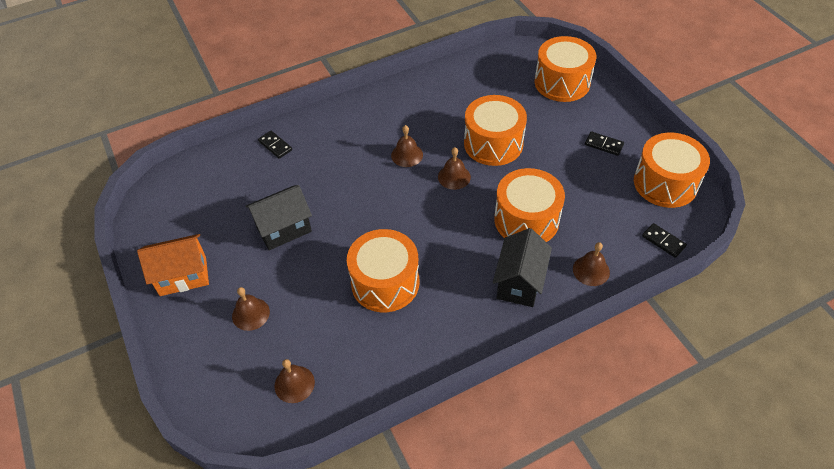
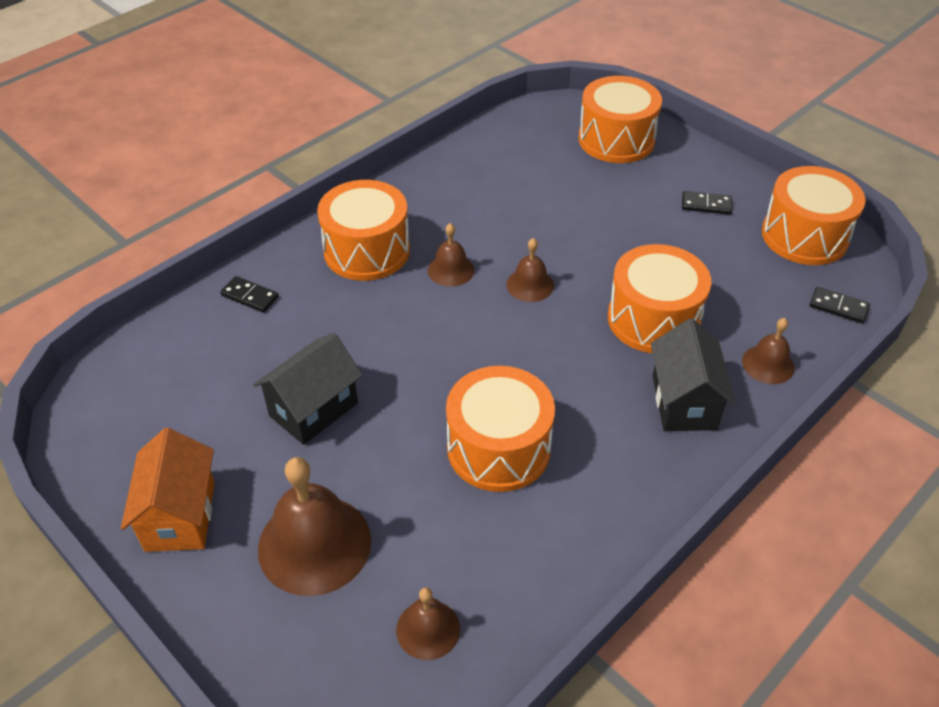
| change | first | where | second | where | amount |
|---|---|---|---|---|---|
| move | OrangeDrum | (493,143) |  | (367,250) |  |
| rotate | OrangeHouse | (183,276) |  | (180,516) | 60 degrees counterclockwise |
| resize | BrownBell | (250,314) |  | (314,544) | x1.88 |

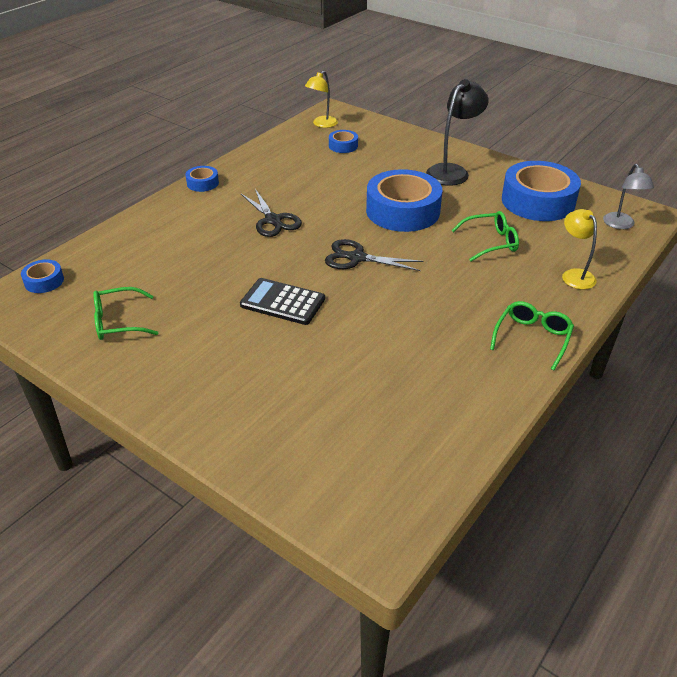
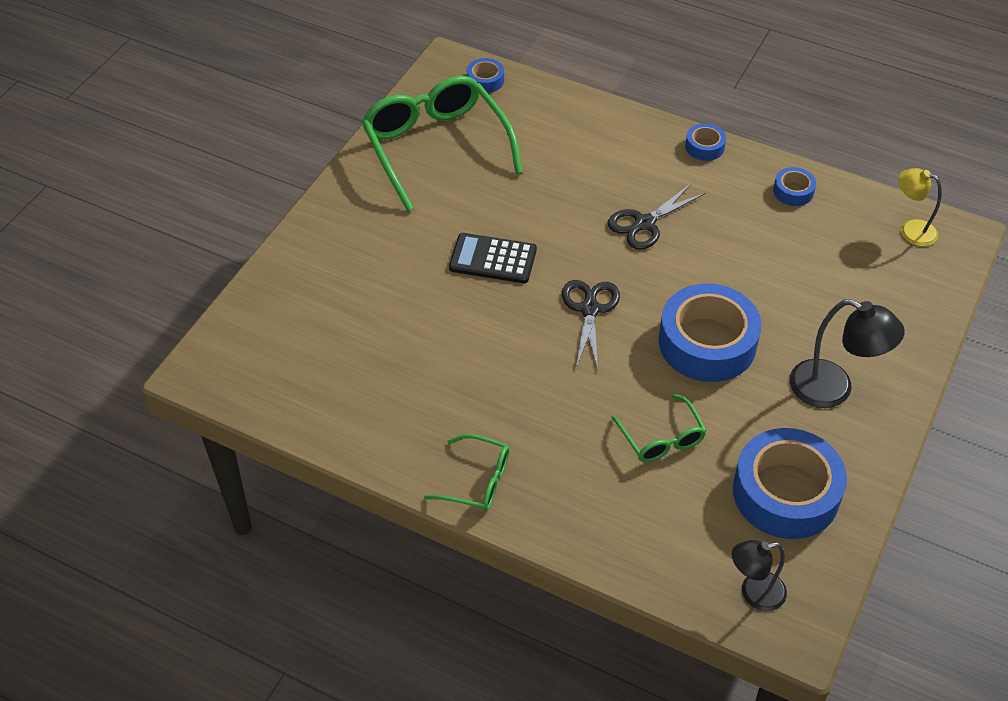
| change | first | where | second | where | amount |
|---|---|---|---|---|---|
| move | BlueTape | (343,146) |  | (793,191) |  |
| recolor | GreyLamp | (620,225) | BlackLamp | (754,593) |  |
| delete | YellowLamp | (574,275) |  |  |  |
| rotate | BlackCalculator | (282,302) |  | (493,259) | 90 degrees counterclockwise |
| resize | GreenGlasses | (118,322) |  | (436,147) | x2.03 |

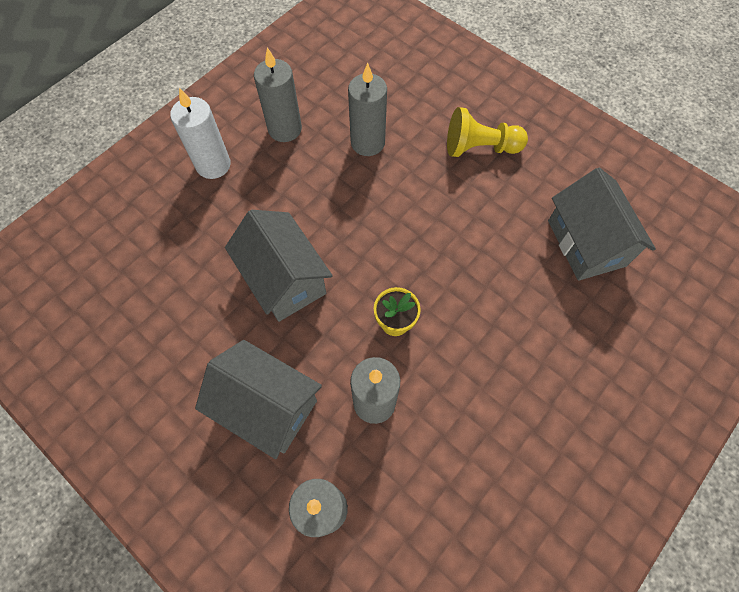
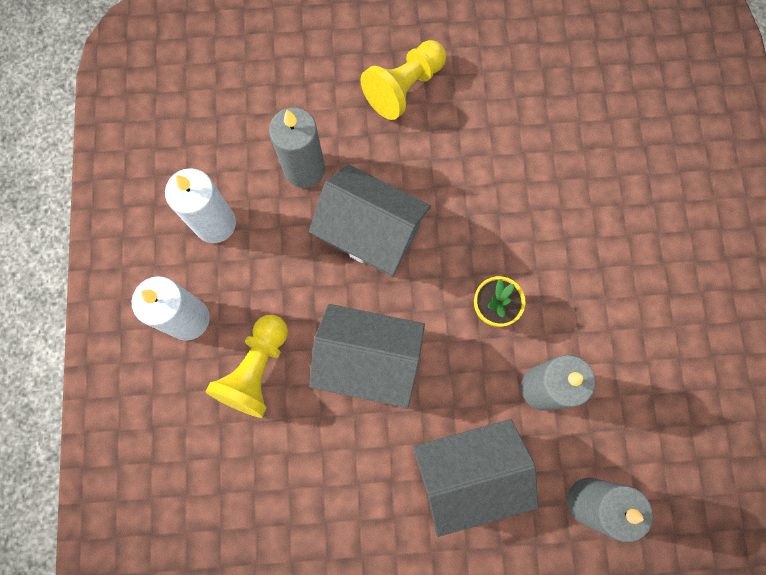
| change | first | where | second | where | amount |
|---|---|---|---|---|---|
| recolor | GreyCandle | (285,129) | WhiteCandle | (215,223) |  |
| move | GreyHouse | (586,243) |  | (371,233) |  |
| insert |  |  | YellowPawn | (257,370) |  |

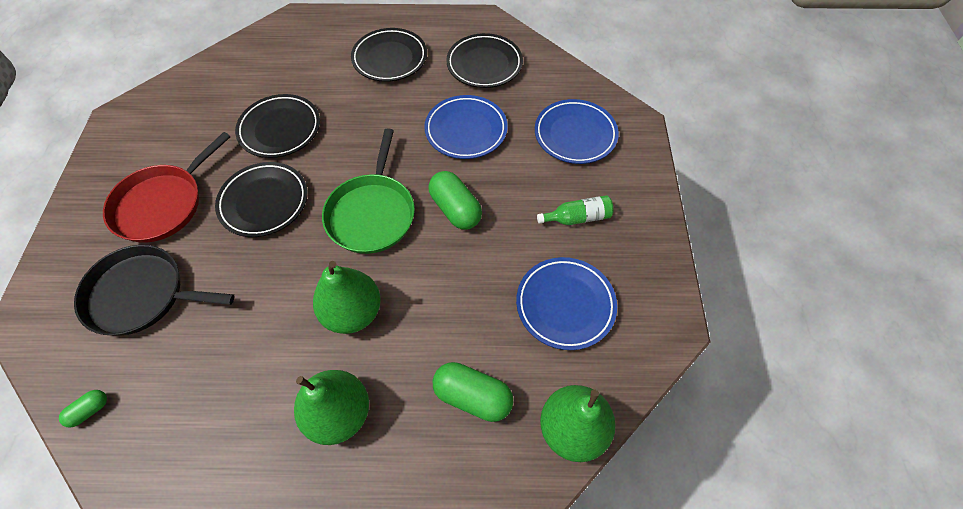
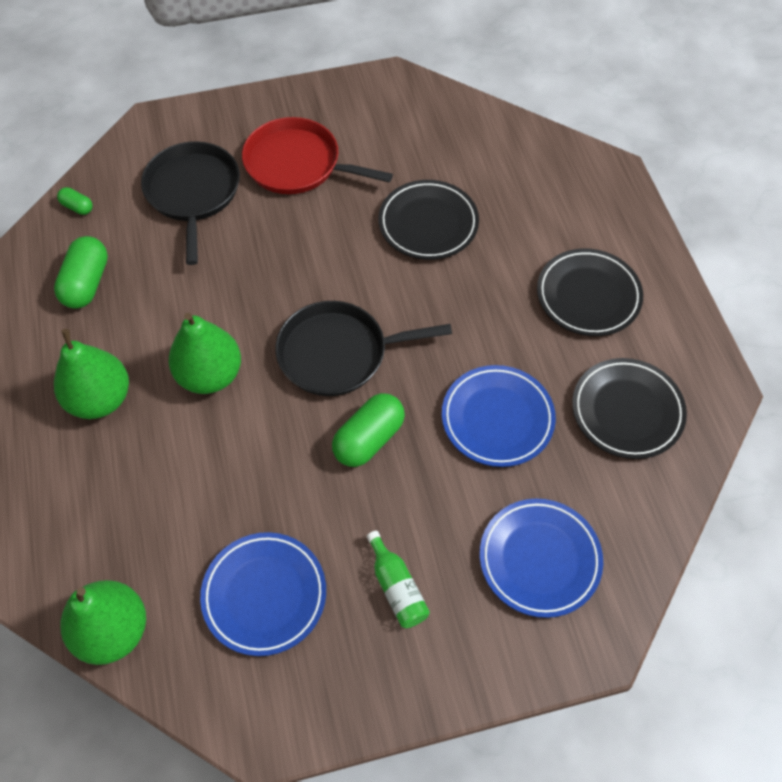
| change | first | where | second | where | amount |
|---|---|---|---|---|---|
| recolor | GreenPan | (372,213) | BlackPan | (338,353) |  |
| delete | BlackPlate | (264,202) |  |  |  |
| move | GreenCapsule | (472,396) |  | (87,283) |  |

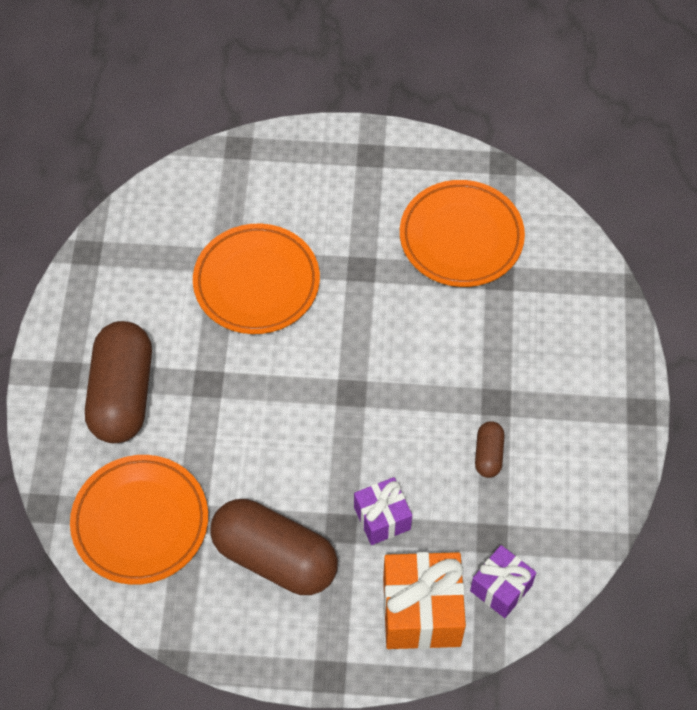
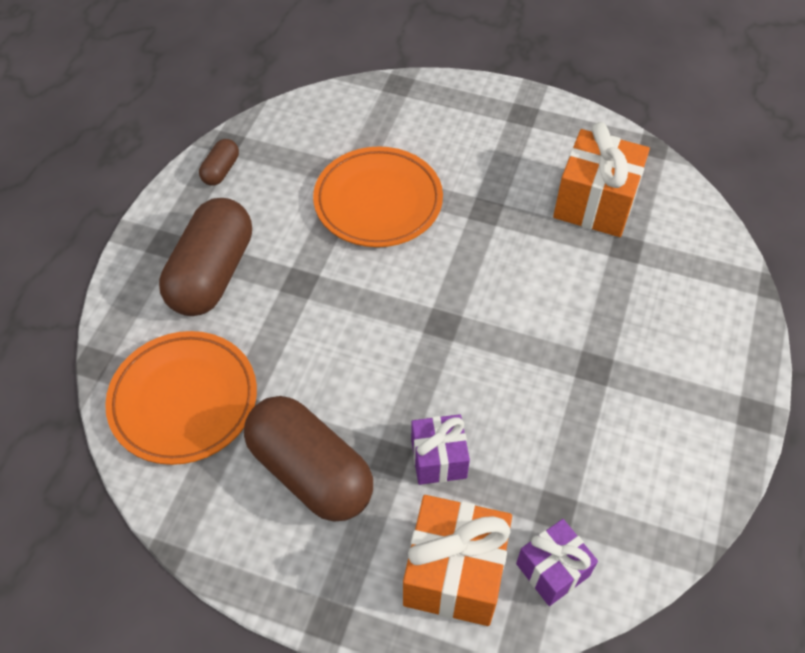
| change | first | where | second | where | amount |
|---|---|---|---|---|---|
| replace | OrangePlate | (461,237) | OrangeGift | (595,203) |  |
| move | BrownCapsule | (488,454) |  | (221,170) |  |

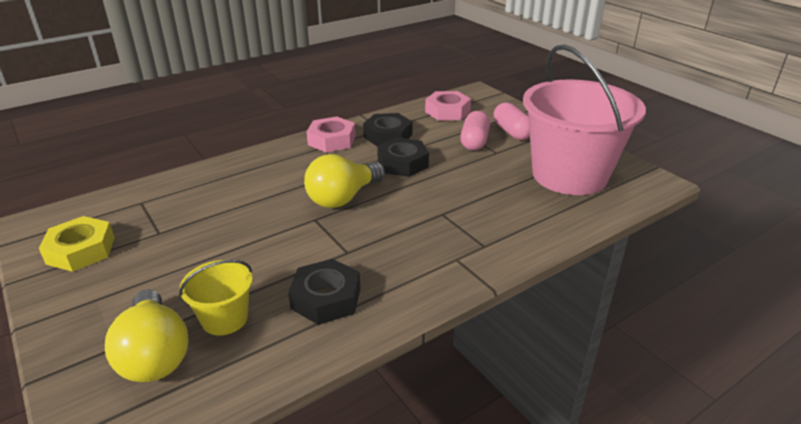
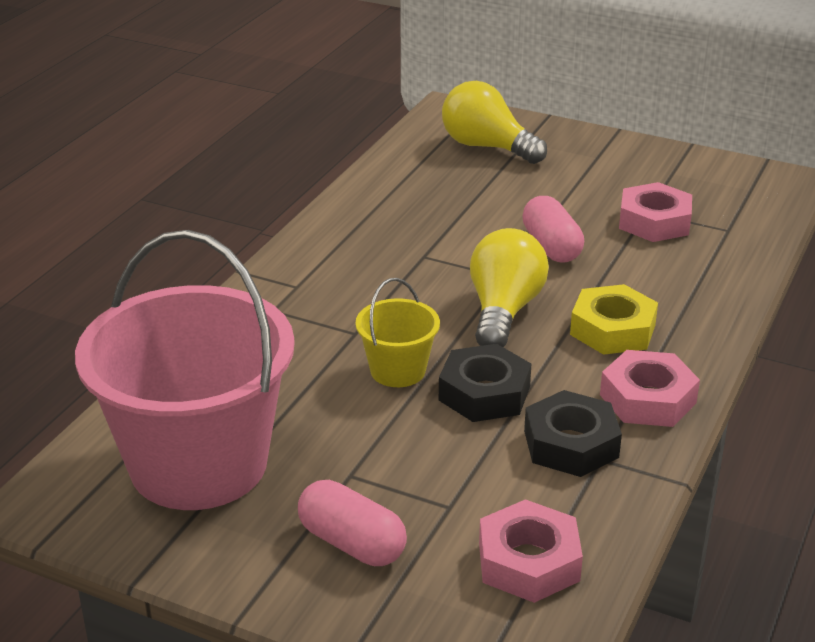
| change | first | where | second | where | amount |
|---|---|---|---|---|---|
| move | PinkCapsule | (474,142) |  | (551,246) |  |
| move | YellowNut | (81,250) |  | (612,329) |  |
| delete | BlackNut | (326,298) |  |  |  |
| move | YellowBucket | (224,318) |  | (398,370) |  |
| insert |  |  | PinkNut | (654,222) |  |

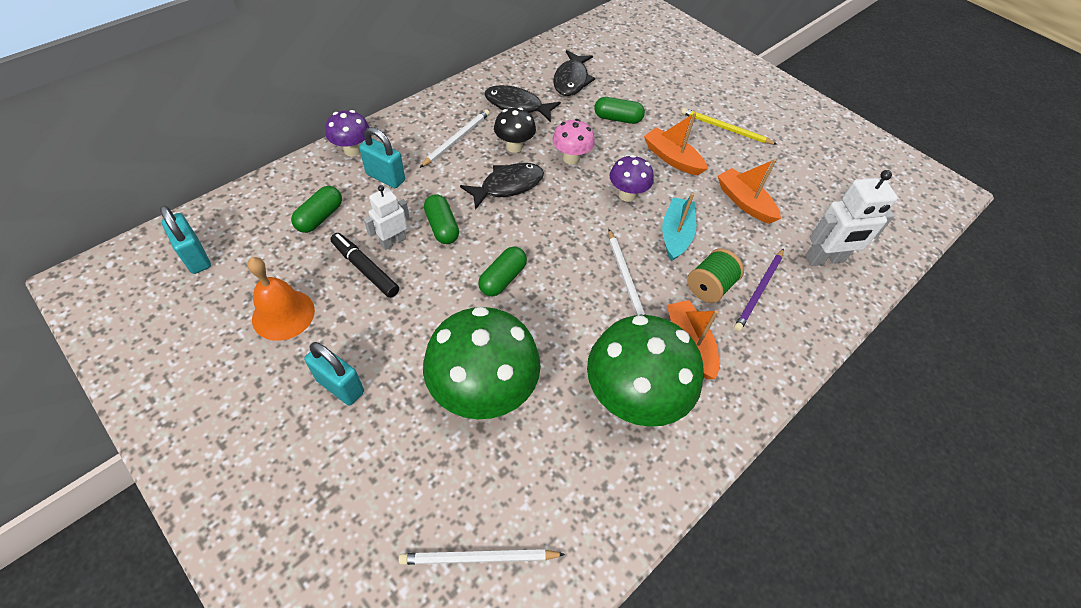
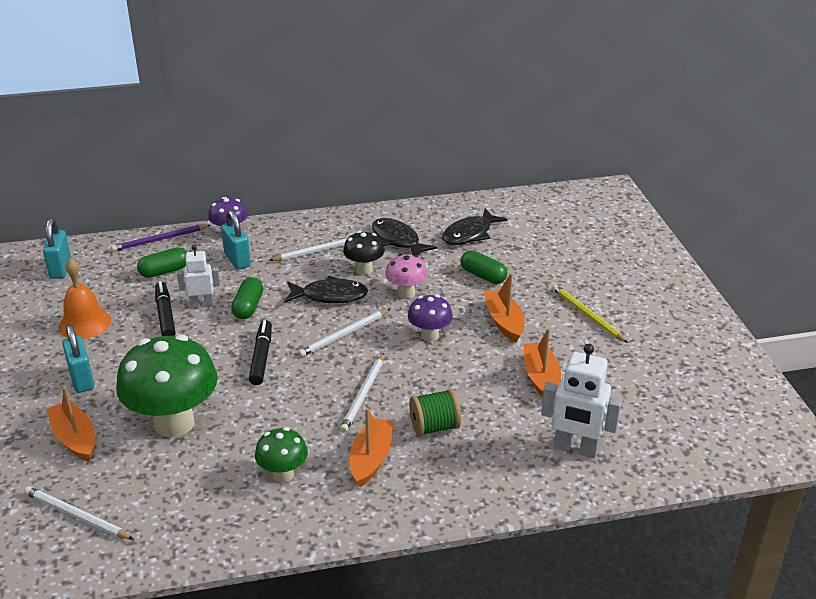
| change | first | where | second | where | amount |
|---|---|---|---|---|---|
| delete | TurquoiseBoat | (675,235) |  |  |  |
| replace | GreenCapsule | (502,278) | BlackMarker | (261,357) |  |
| move | PurplePencil | (759,291) |  | (160,240) |  |
| resize | GreenMushroom | (632,399) |  | (283,474) | x0.51 |
| insert |  |  | WhitePencil | (344,335) |  |
| insert |  |  | OrangeBoat | (75,439) |  |

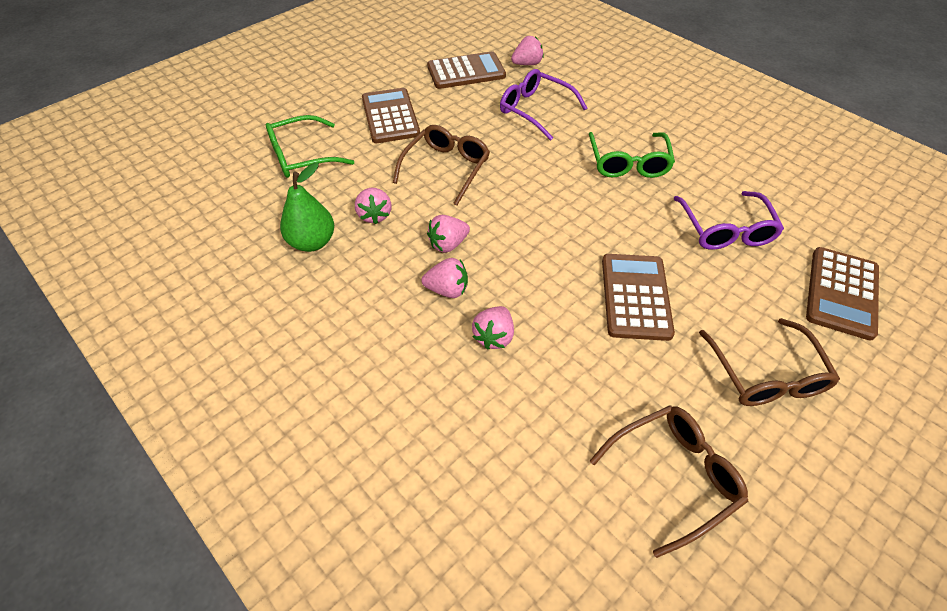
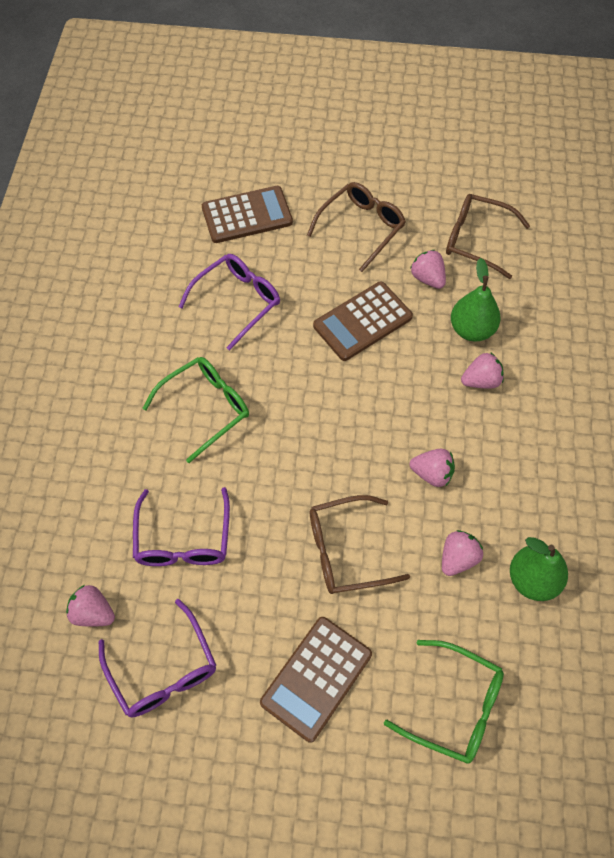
| change | first | where | second | where | amount |
|---|---|---|---|---|---|
| replace | BrownCalculator | (466,72) | PurpleGlasses | (163,670) |  |
| move | PinkStrawberry | (447,290) |  | (427,278) |  |
| insert |  |  | GreenPear | (471,329) |  |

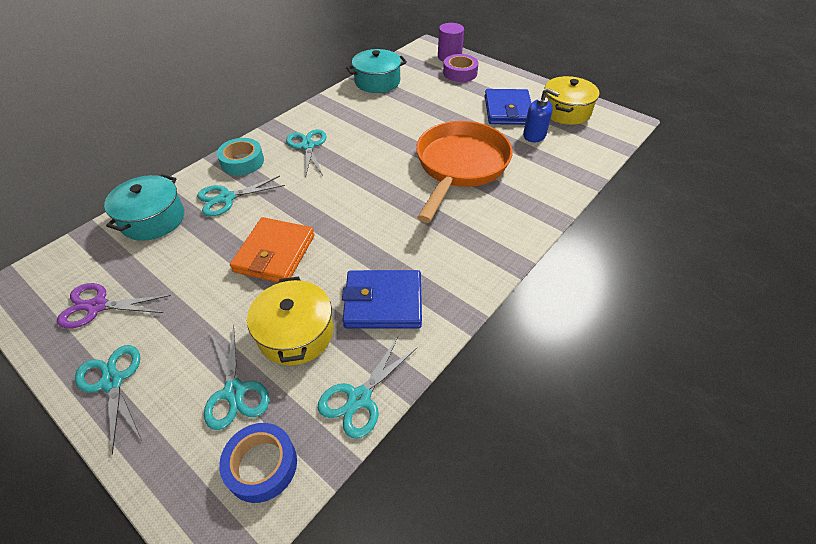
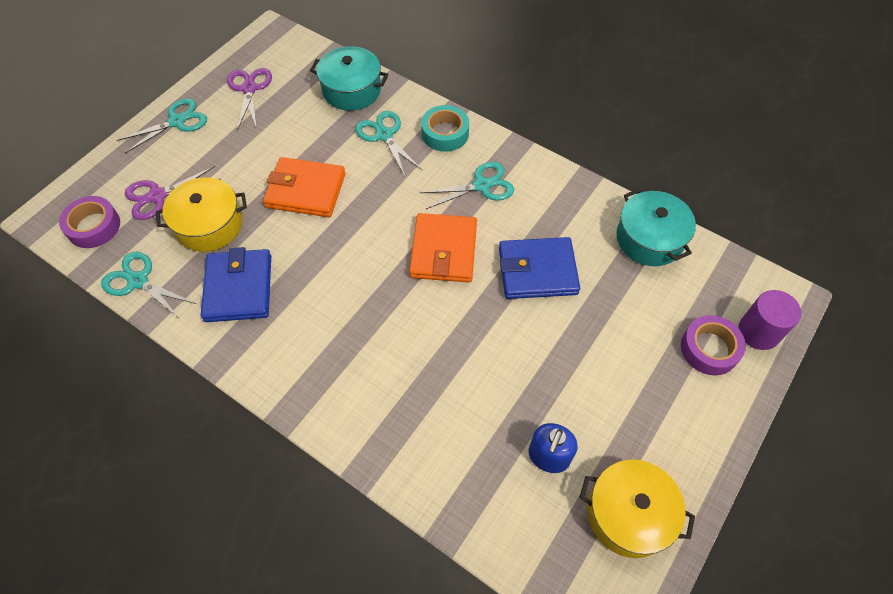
| change | first | where | second | where | amount |
|---|---|---|---|---|---|
| move | BlueWallet | (508,110) |  | (537,271) |  |
| delete | OrangePan | (460,166) |  |  |  |
| recolor | TurquoiseScissors | (235,391) | PurpleScissors | (157,196) |  |
| recolor | BlueTape | (261,465) | PurpleTape | (94,226) |  |
| insert |  |  | OrangeWallet | (444,251) |  |

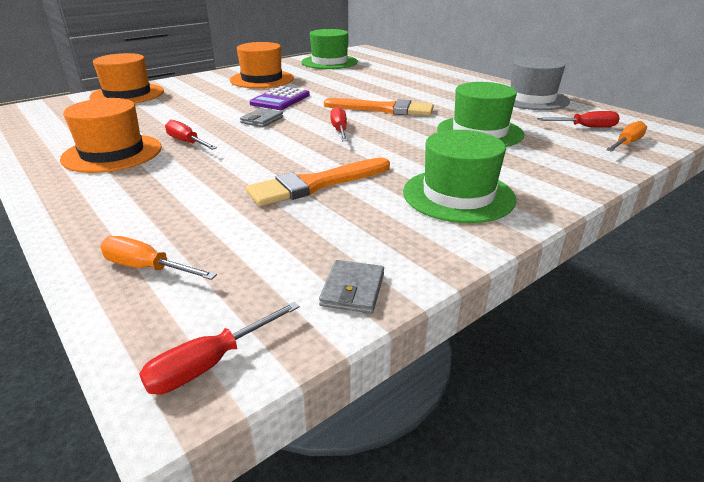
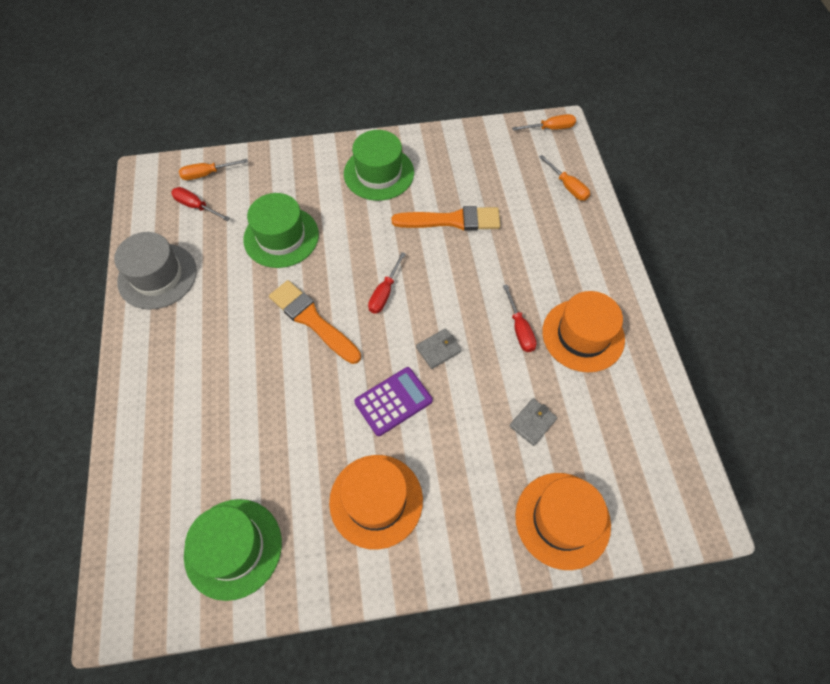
| change | first | where | second | where | amount |
|---|---|---|---|---|---|
| move | GreyWallet | (352,289) |  | (532,422) |  |
| recolor | RedScrewdriver | (210,364) | OrangeScrewdriver | (550,128) |  |

